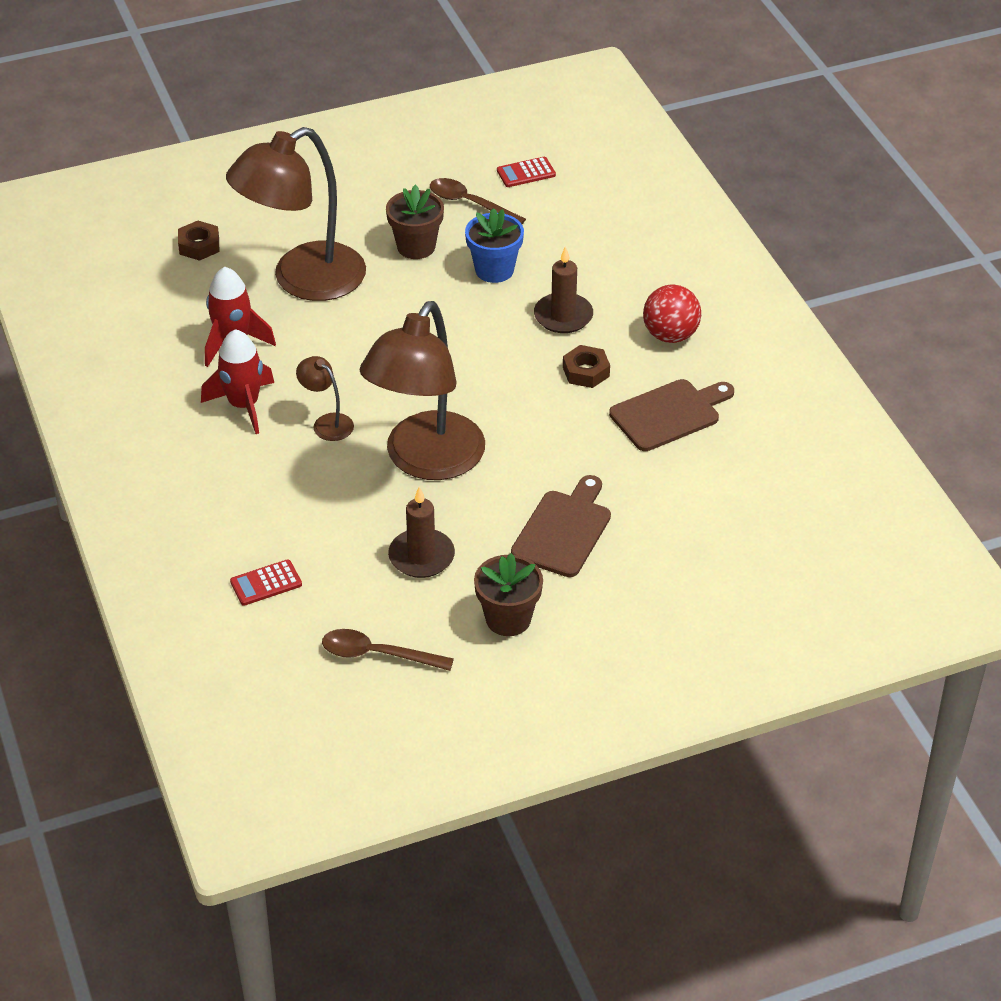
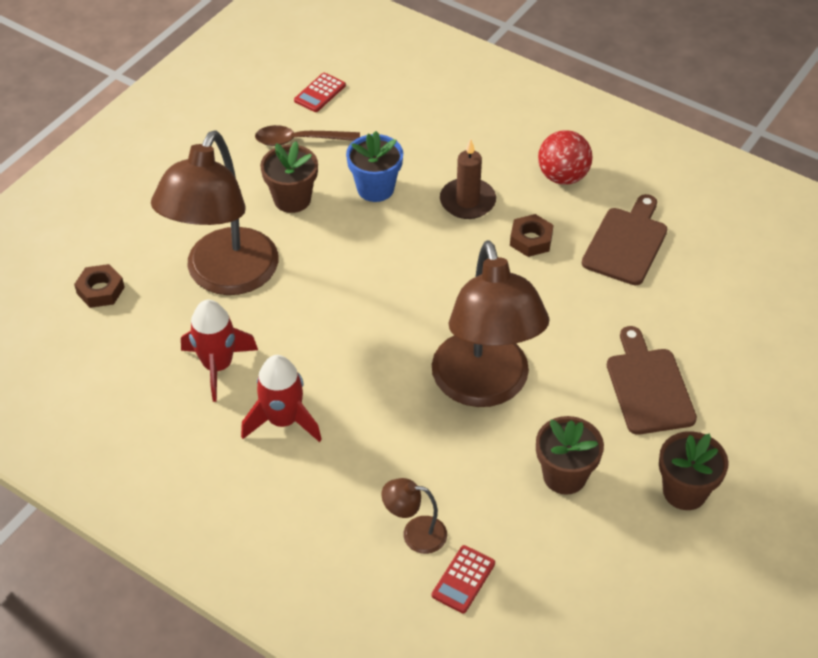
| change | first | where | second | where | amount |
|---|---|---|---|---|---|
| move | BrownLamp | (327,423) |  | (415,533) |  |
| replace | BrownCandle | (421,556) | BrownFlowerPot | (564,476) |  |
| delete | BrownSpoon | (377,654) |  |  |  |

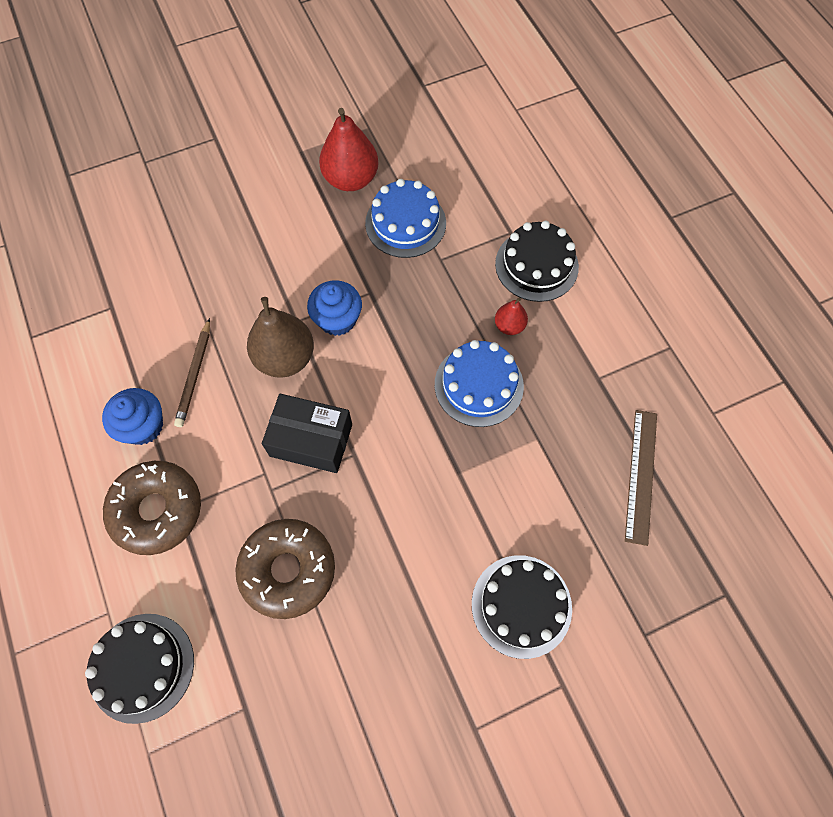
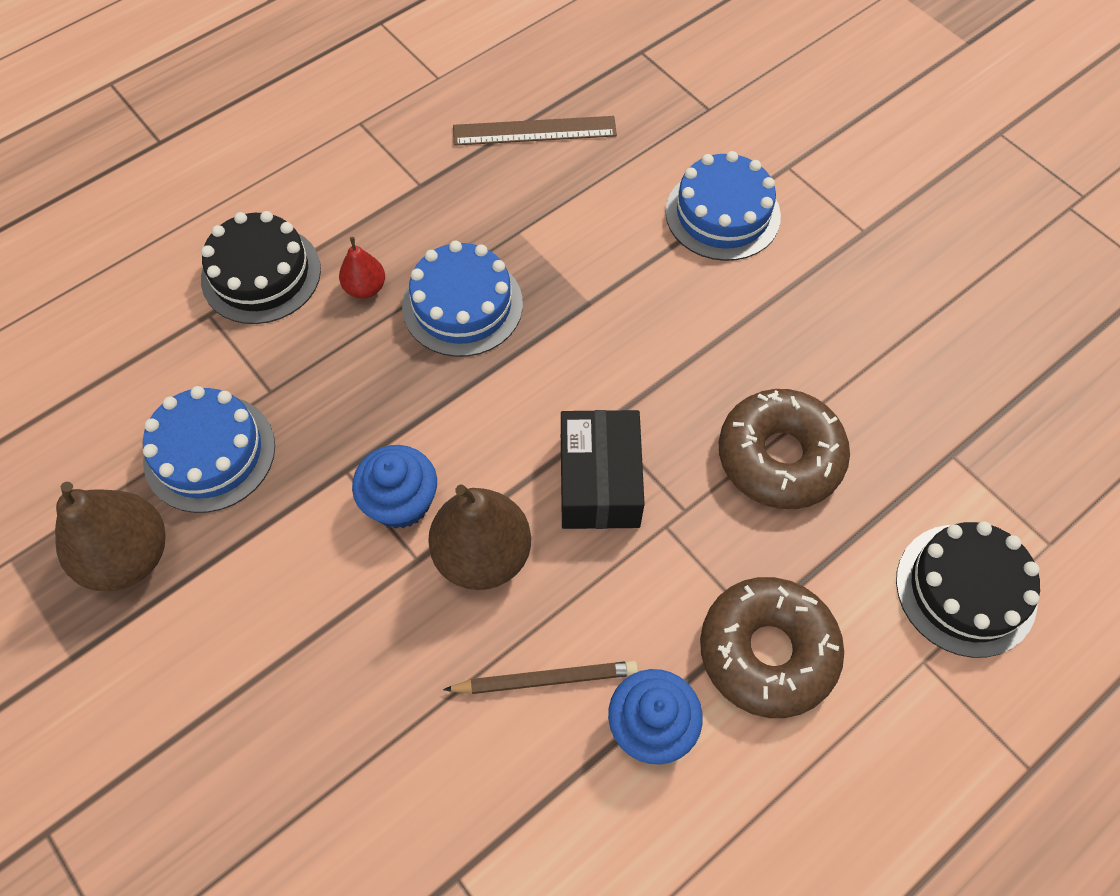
| change | first | where | second | where | amount |
|---|---|---|---|---|---|
| recolor | RedPear | (351,179) | BrownPear | (128,556) |  |
| recolor | BlackCake | (521,606) | BlueCake | (722,214) |  |

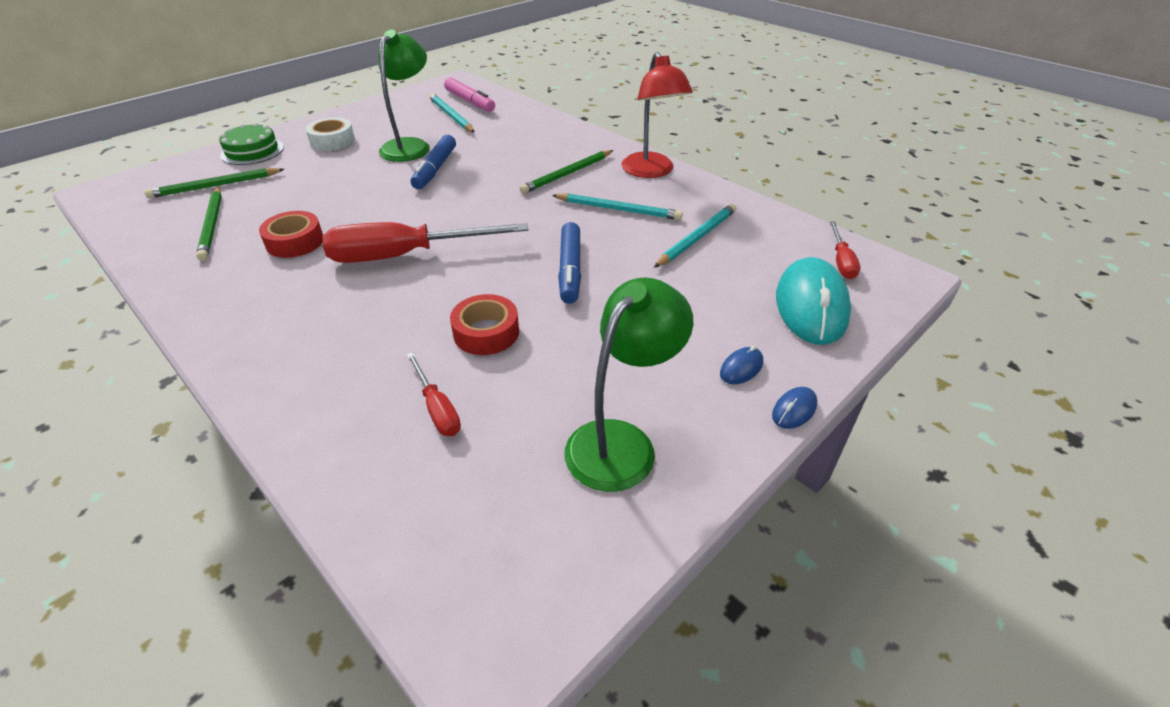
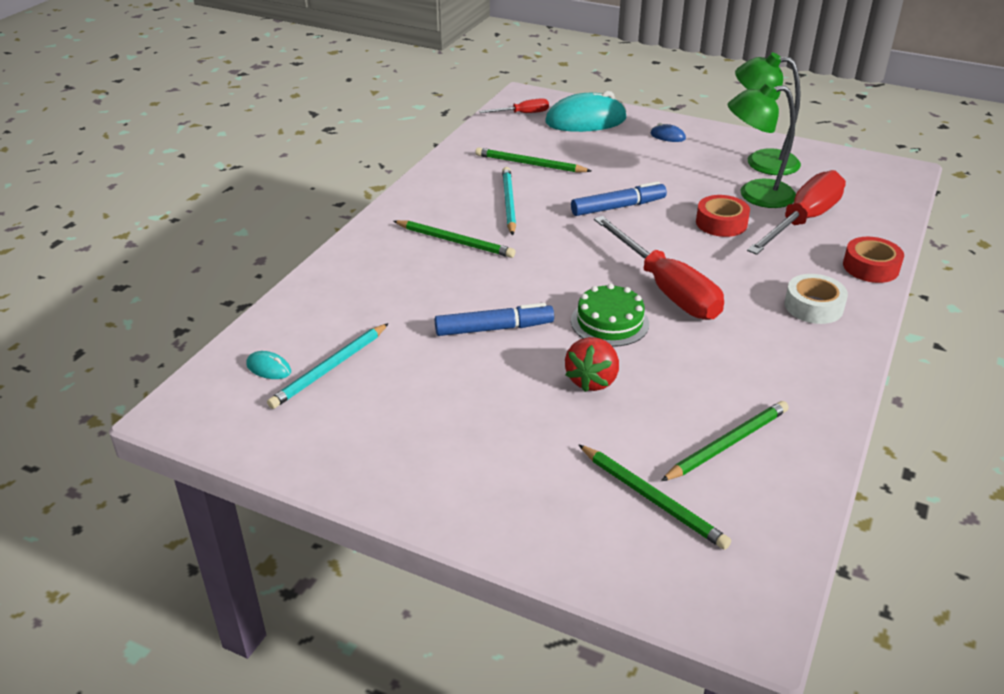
| change | first | where | second | where | amount |
|---|---|---|---|---|---|
| move | GreenLamp | (410,146) |  | (755,195) |  |
| delete | RedLamp | (651,171) |  |  |  |
| replace | PinkMarker | (470,102) | TurquoiseMouse | (269,368) |  |
| move | WhiteTape | (332,141) |  | (813,306) |  |
| move | GreenCake | (252,151) |  | (609,322) |  |
| recolor | TurquoisePencil | (697,238) | GreenPencil | (530,164) |  |
| move | RedTape | (295,242) |  | (870,267) |  |
| resize | RedScrewdriver | (437,408) |  | (803,221) | x2.08 |
| delete | BlueMouse | (794,410) |  |  |  |
| insert |  |  | RedStrawberry | (592,380) |  |

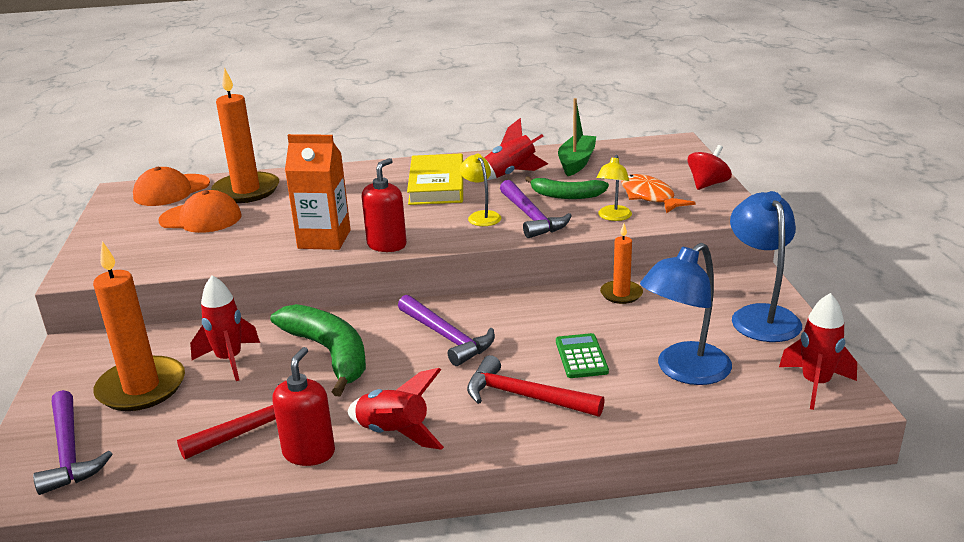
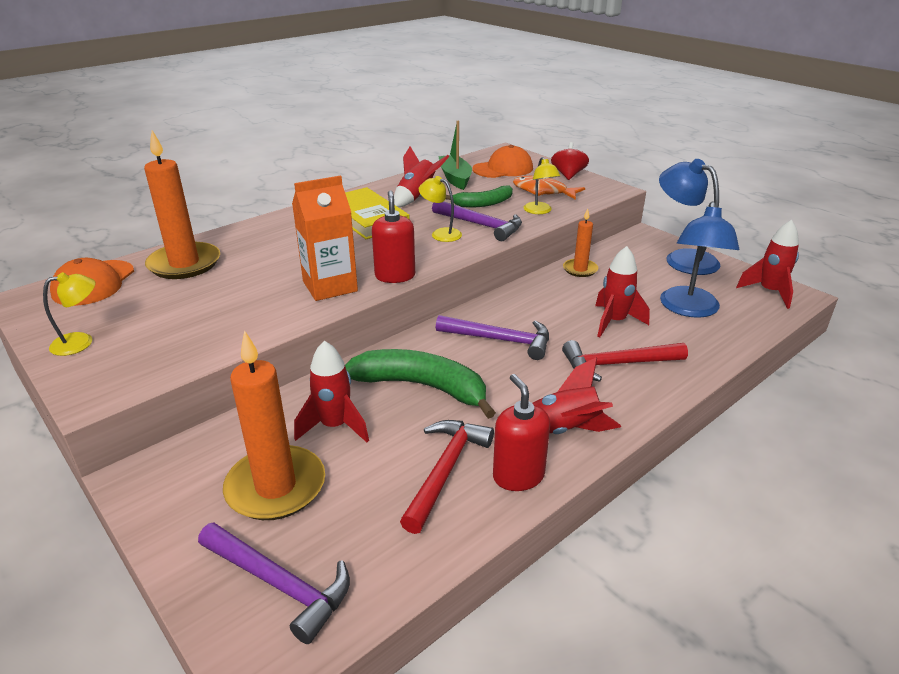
| change | first | where | second | where | amount |
|---|---|---|---|---|---|
| move | OrangeCap | (201,218) |  | (503,169) |  |
| replace | GreenCalculator | (581,357) | RedRocket | (614,322) |  |
| insert |  |  | YellowLamp | (81,342) |  |

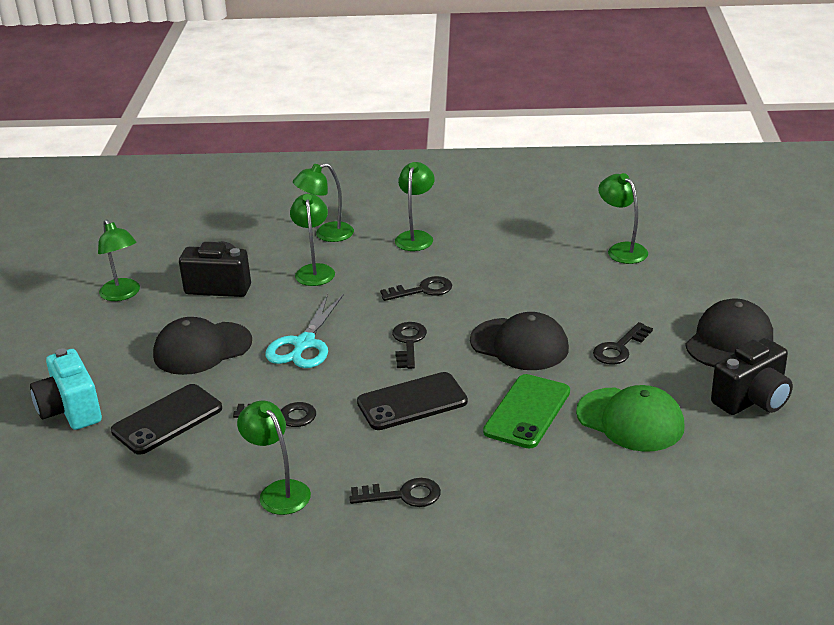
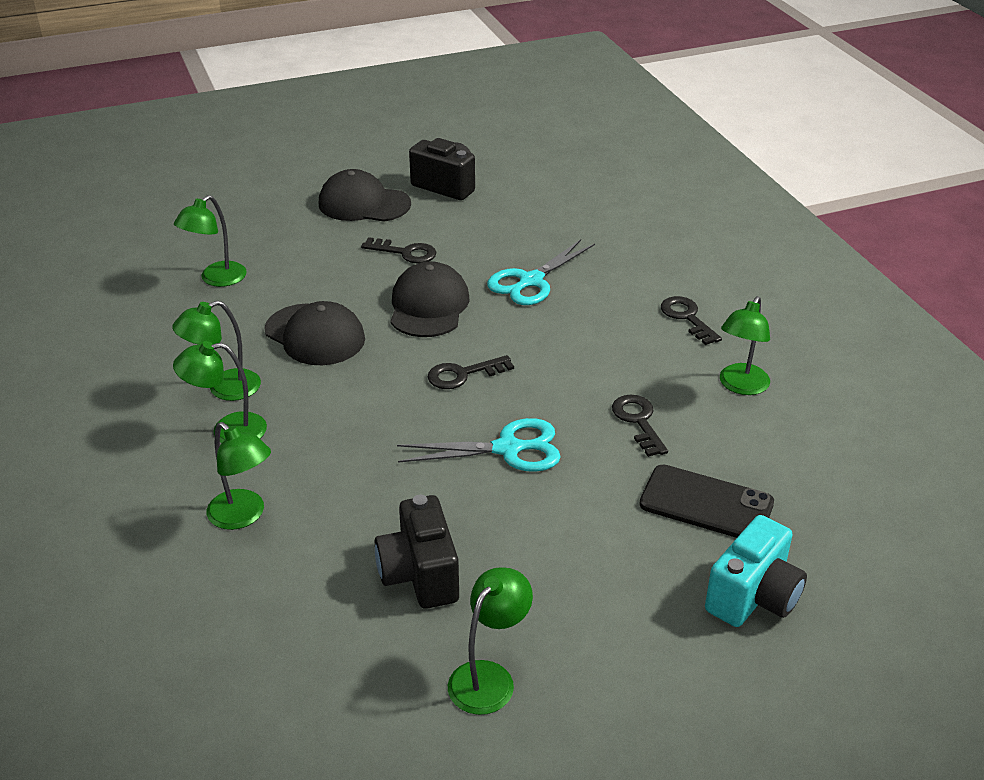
| change | first | where | second | where | amount |
|---|---|---|---|---|---|
| move | GreenLamp | (314,270) |  | (224,389) |  |
| delete | BlackKey | (422,290) |  |  |  |
| move | BlackCap | (202,348) |  | (315,335) |  |
| delete | BlackPhone | (412,402) |  |  |  |
| replace | GreenPhone | (527,412) | TurquoiseScissors | (531,281) |  |
| delete | GreenCap | (630,420) |  |  |  |

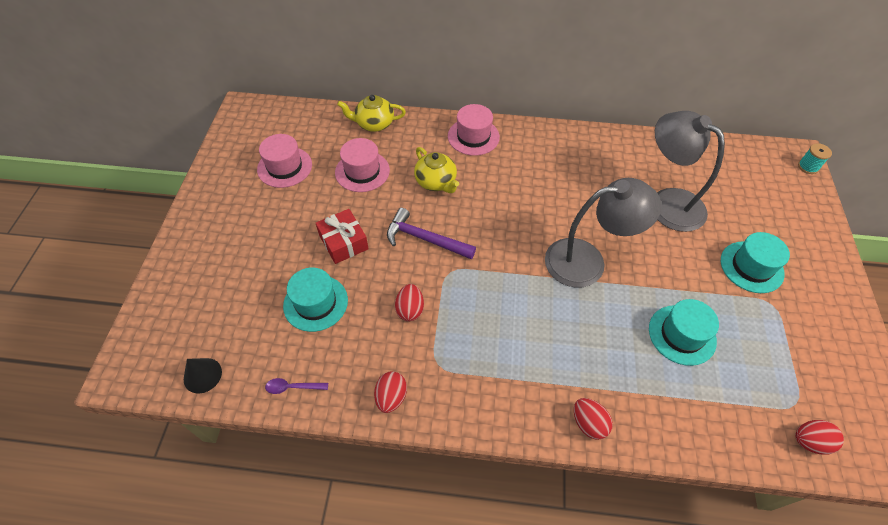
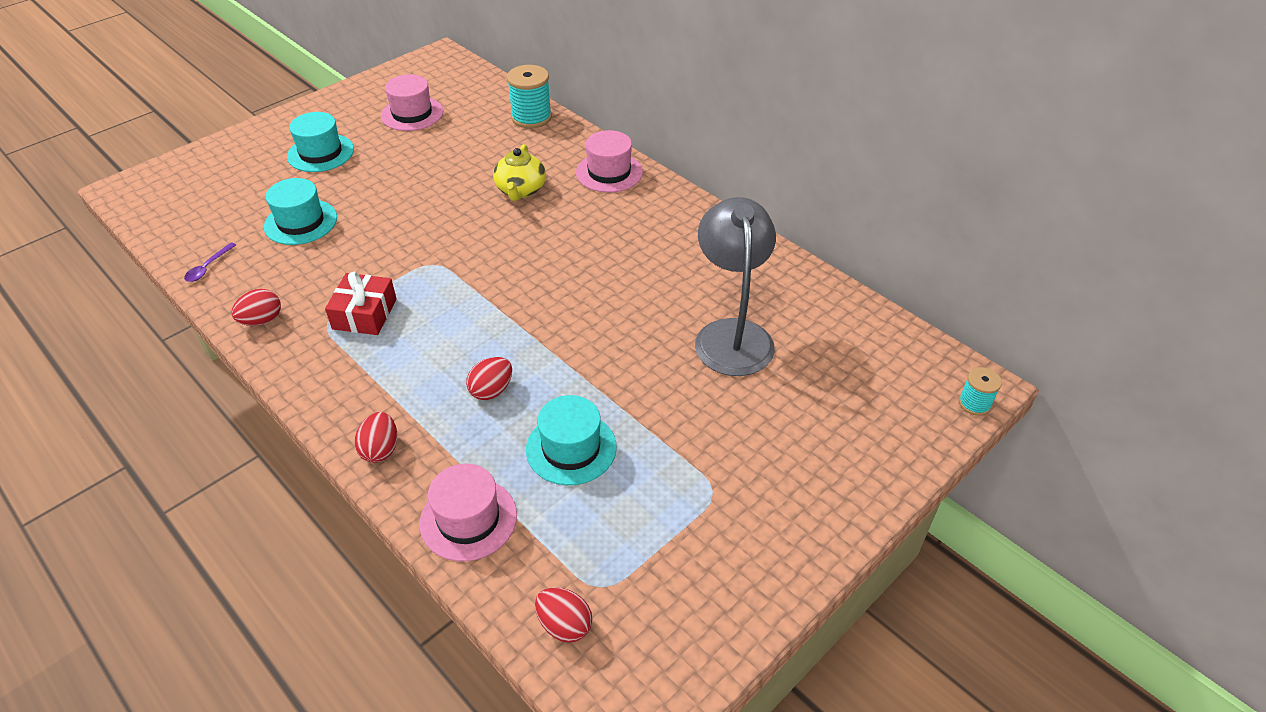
| change | first | where | second | where | amount |
|---|---|---|---|---|---|
| replace | YellowTeapot | (374,124) | TurquoiseSpool | (531,117) |  |
| move | PinkHat | (362,171) |  | (468,519) |  |
| delete | GreyLamp | (587,261) |  |  |  |
| delete | PurpleHammer | (425,239) |  |  |  |
| move | RedGift | (343,242) |  | (364,314) |  |
| move | TurquoiseHat | (751,267) |  | (320,153) |  |
| move | RedEgg | (410,309) |  | (491,390) |  |
| delete | BlackCone | (202,375) |  |  |  |
| rotate | PurpleSpoon | (292,387) |  | (208,267) | 105 degrees counterclockwise |

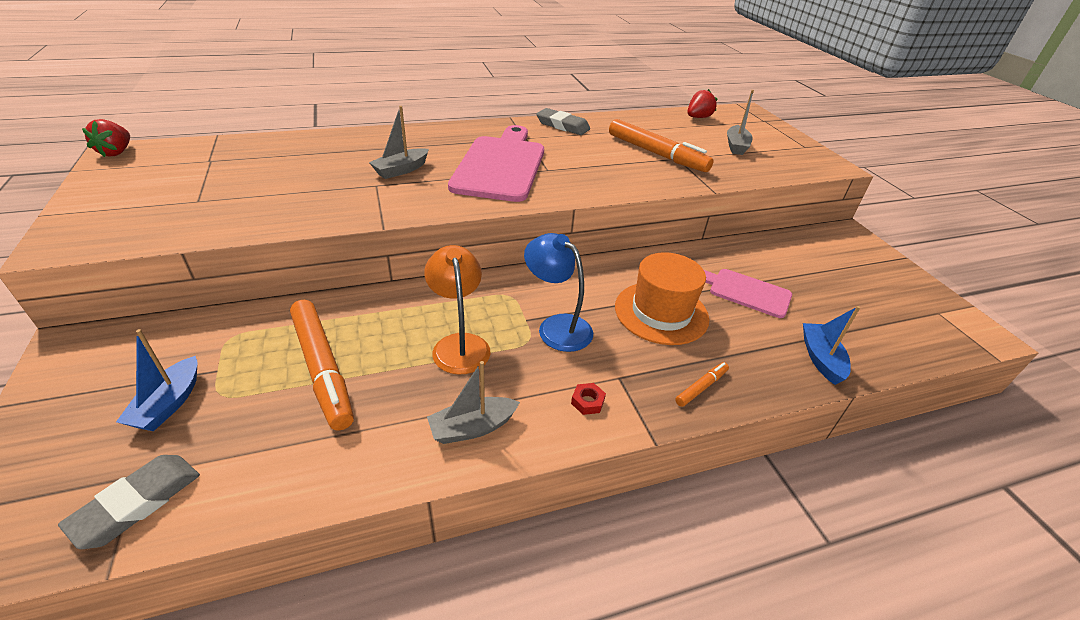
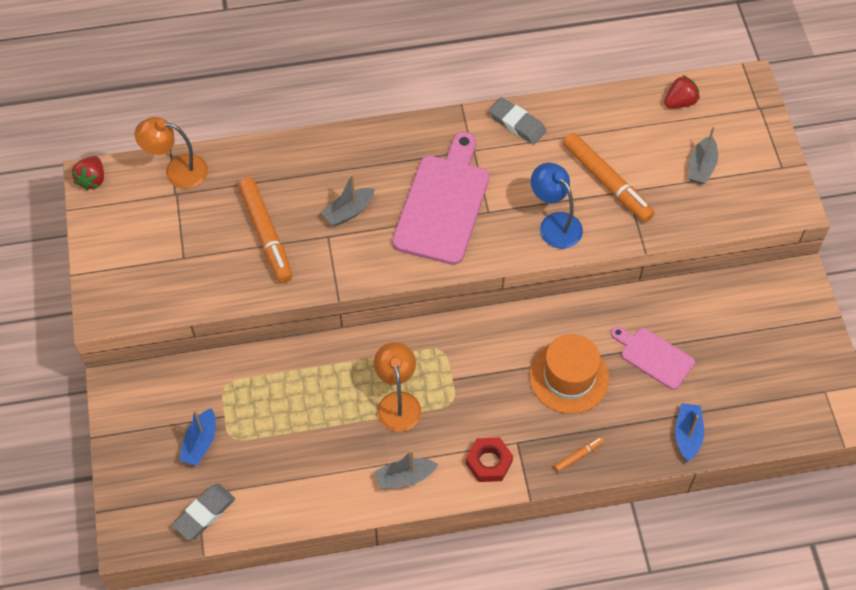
| change | first | where | second | where | amount |
|---|---|---|---|---|---|
| move | BlueLamp | (557,326) |  | (554,224) |  |
| move | OrangeMarker | (323,369) |  | (266,234) |  |
| resize | RedNut | (587,402) |  | (489,462) | x1.87 |
| insert |  |  | OrangeLamp | (177,171) |  |

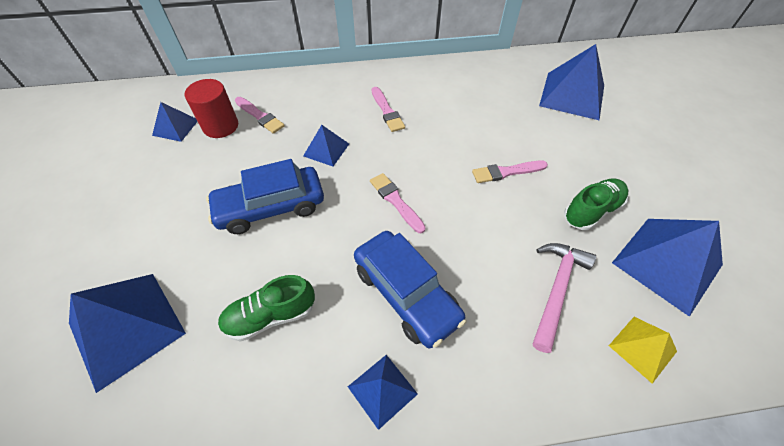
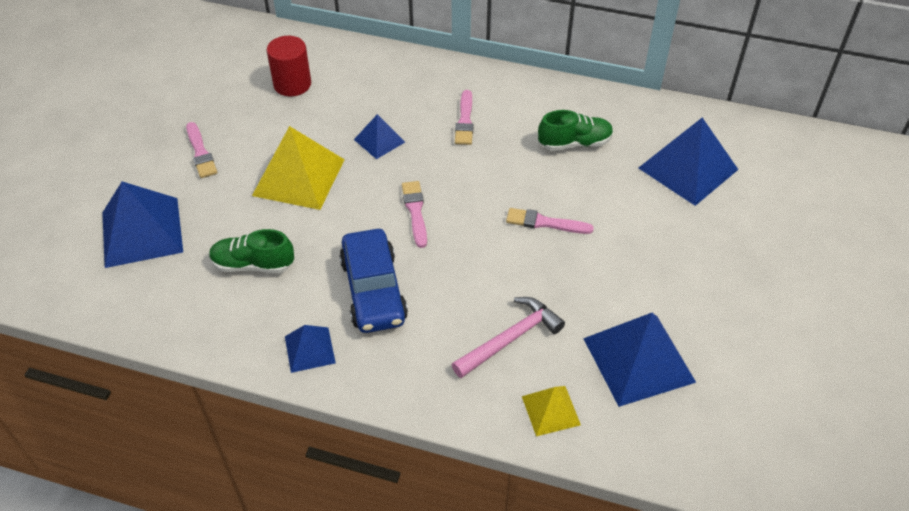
| change | first | where | second | where | amount |
|---|---|---|---|---|---|
| move | PinkBrush | (260,116) |  | (201,153) |  |
| delete | BluePyramid | (175,127) |  |  |  |
| replace | BlueCar | (271,207) | YellowPyramid | (299,177) |  |
| move | GreenShoe | (591,211) |  | (574,143) |  |

